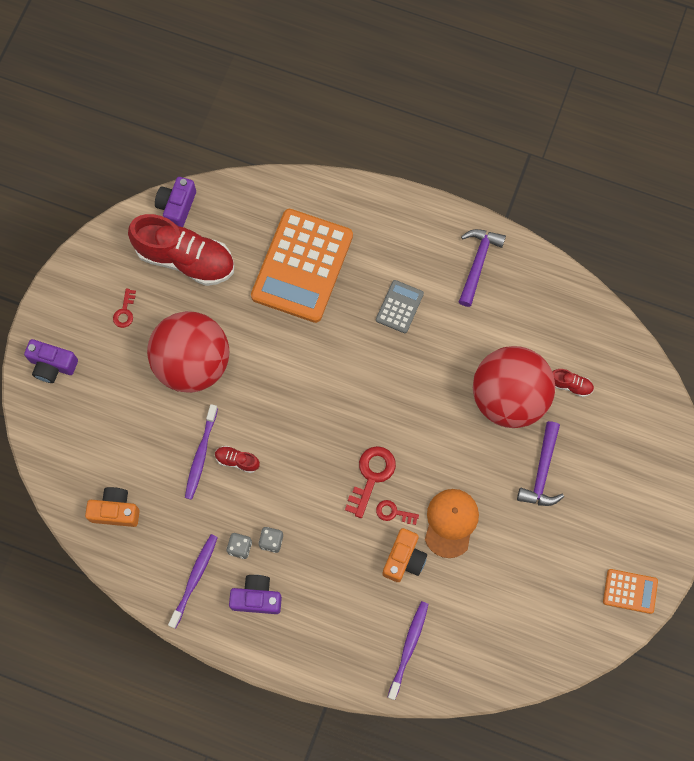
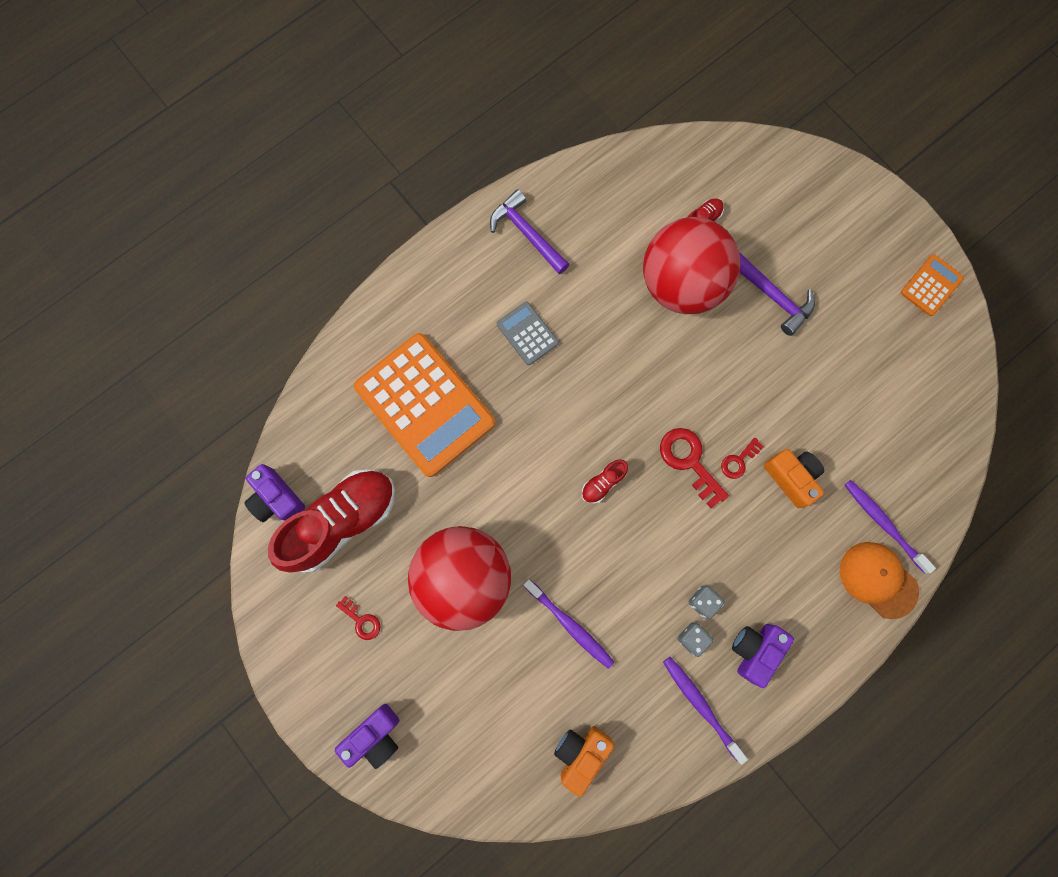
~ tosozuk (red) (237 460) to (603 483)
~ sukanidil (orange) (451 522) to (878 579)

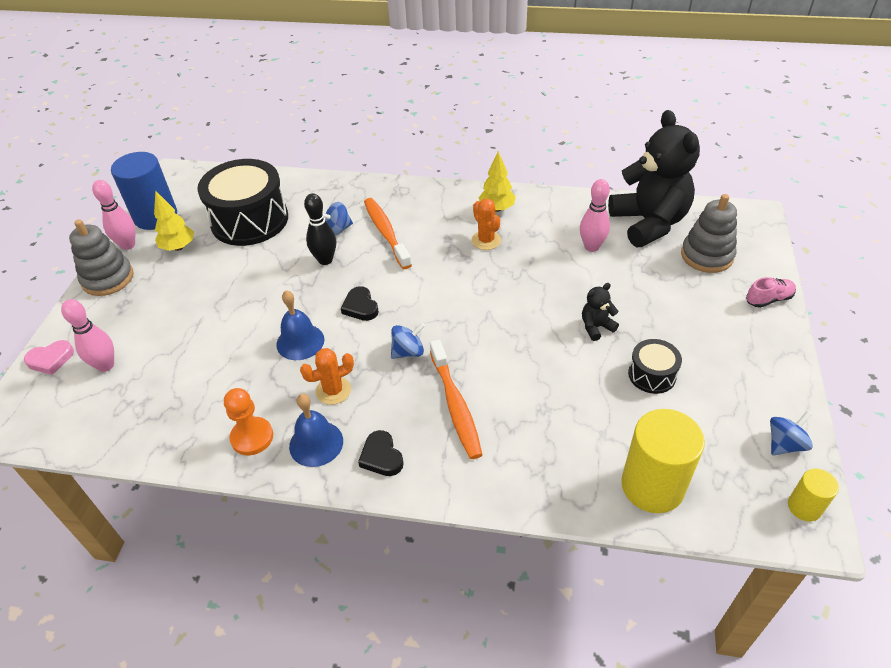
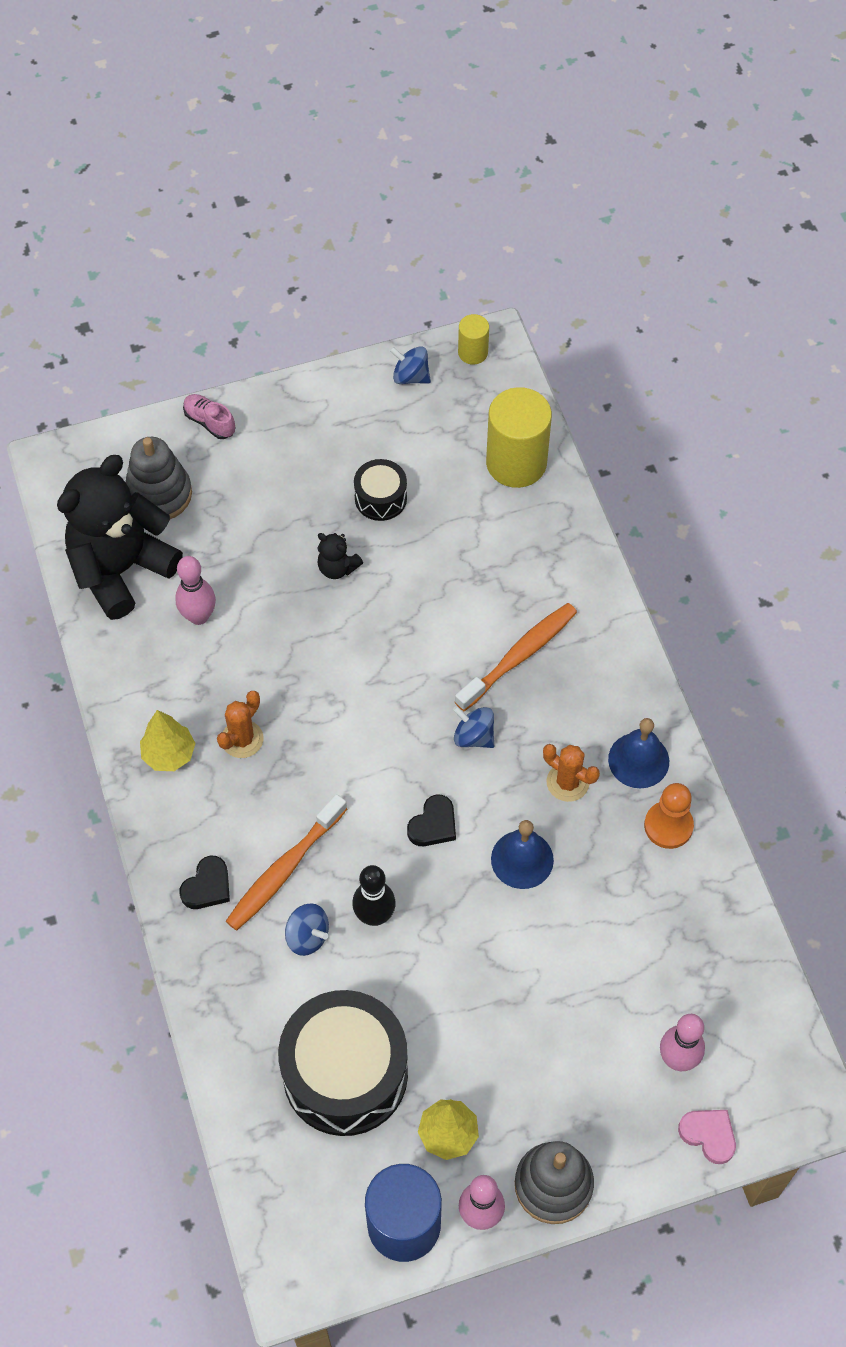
~ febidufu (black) (381 457) to (207 886)

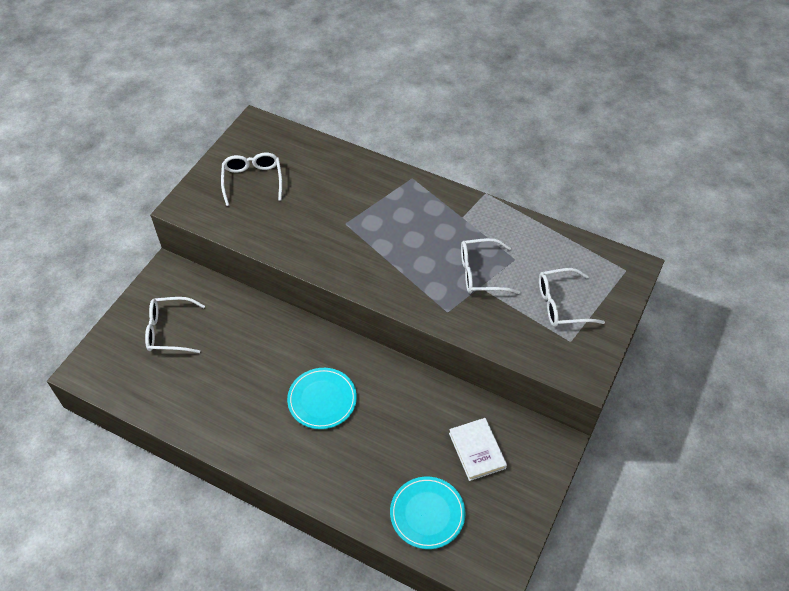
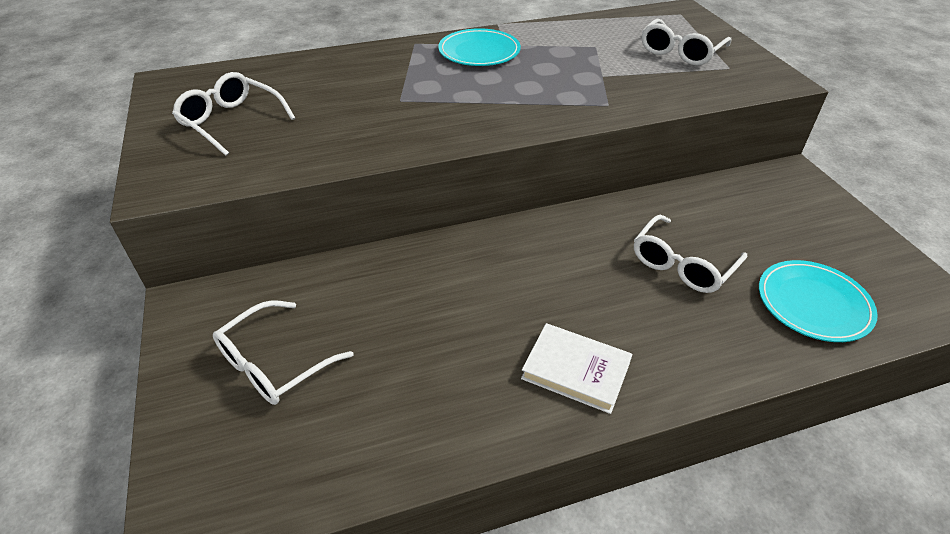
~ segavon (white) (480 273) to (682 265)
~ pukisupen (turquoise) (322 400) to (479 52)
~ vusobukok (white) (477 450) to (575 371)

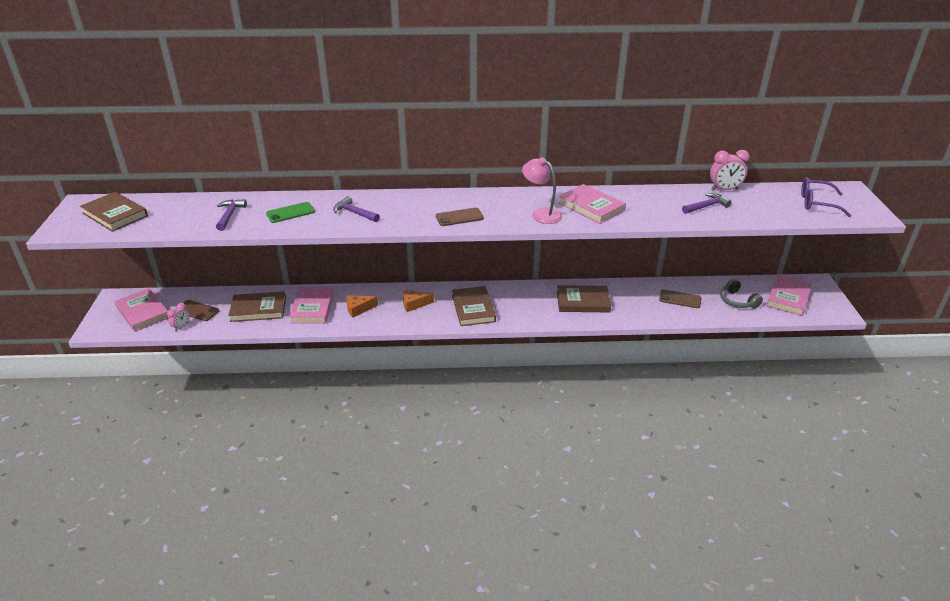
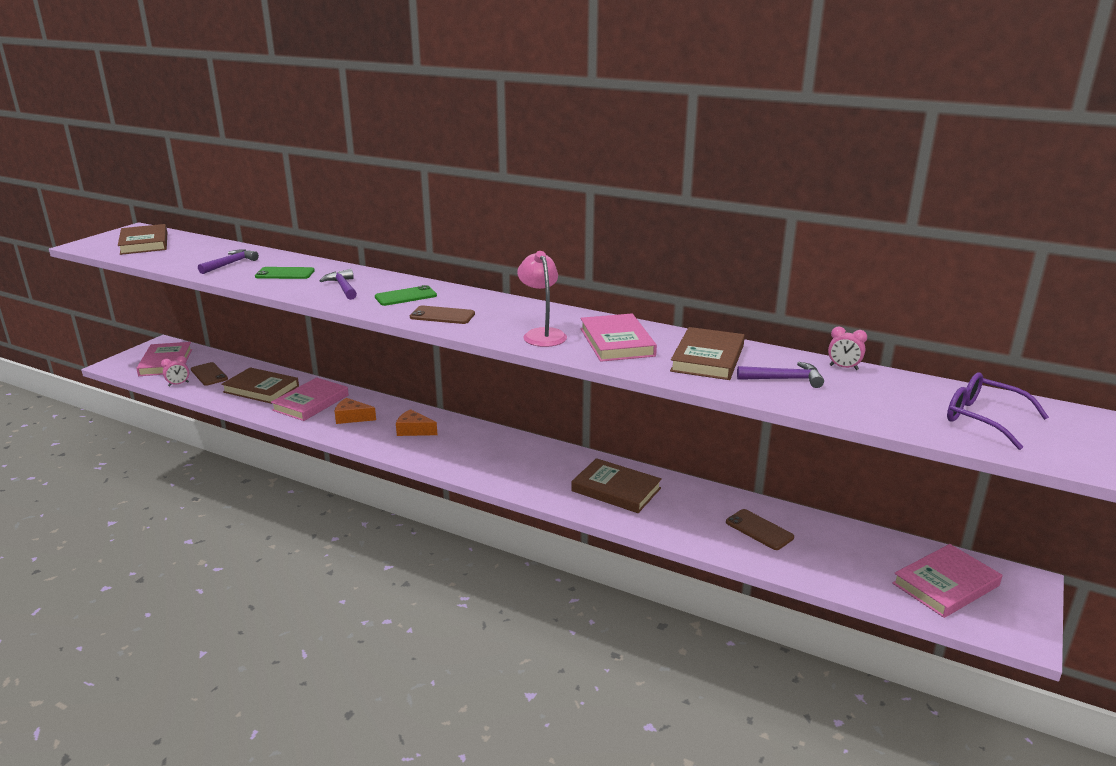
~ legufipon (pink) (724 189) = (843 367) x0.62
- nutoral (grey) (737 301)
~ vusobukok (brown) (473 308) to (707 358)
+ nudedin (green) (406 296)

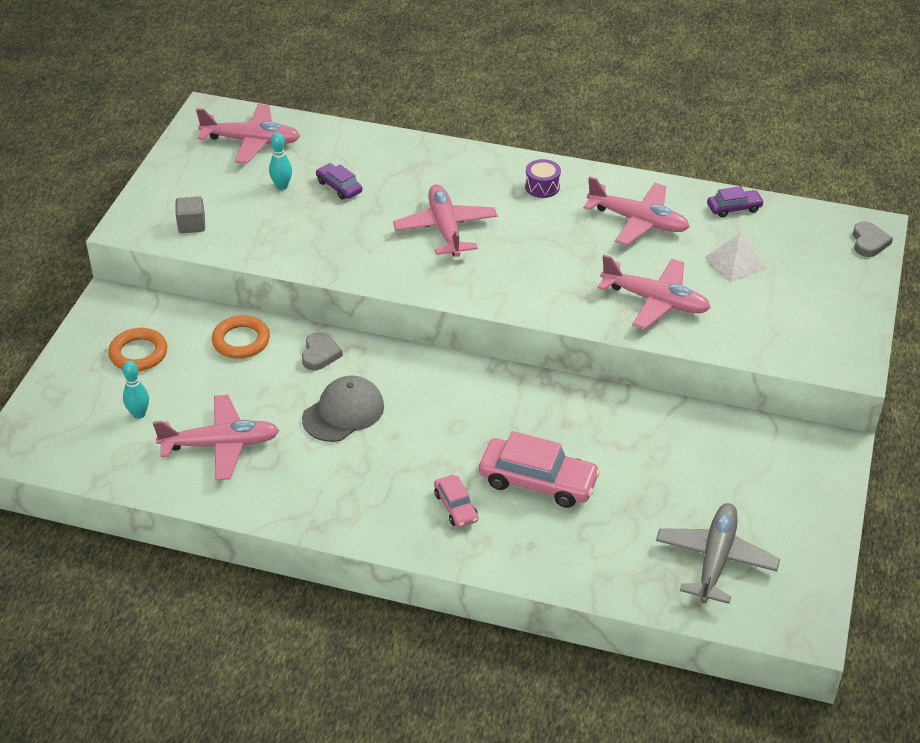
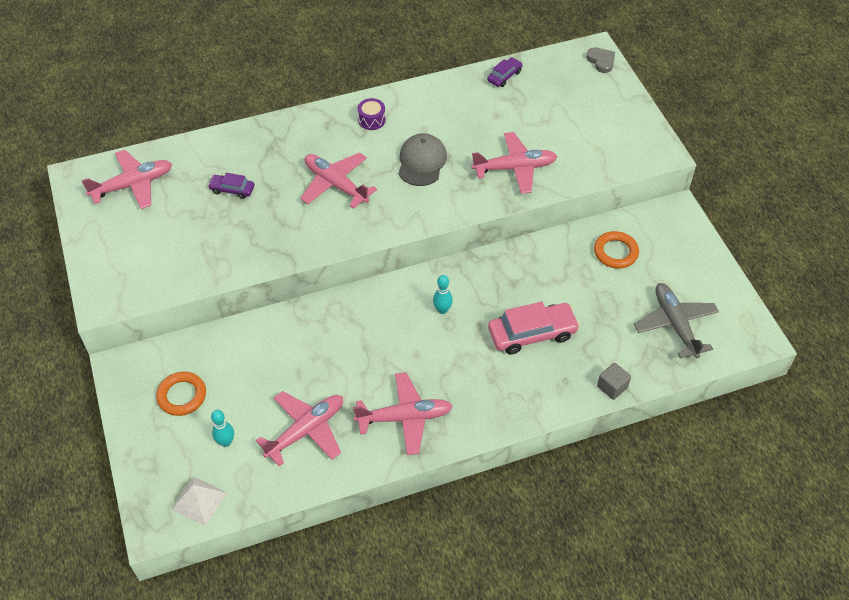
~ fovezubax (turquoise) (282 186) to (442 310)
~ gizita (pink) (638 221) to (405 417)
~ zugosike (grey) (192 225) to (612 387)
~ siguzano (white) (735 263) to (199 501)
~ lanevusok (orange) (241 341) to (615 252)
- febidufu (grey) (320 354)
~ sukanidil (grey) (343 412) to (421 162)
- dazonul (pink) (455 507)

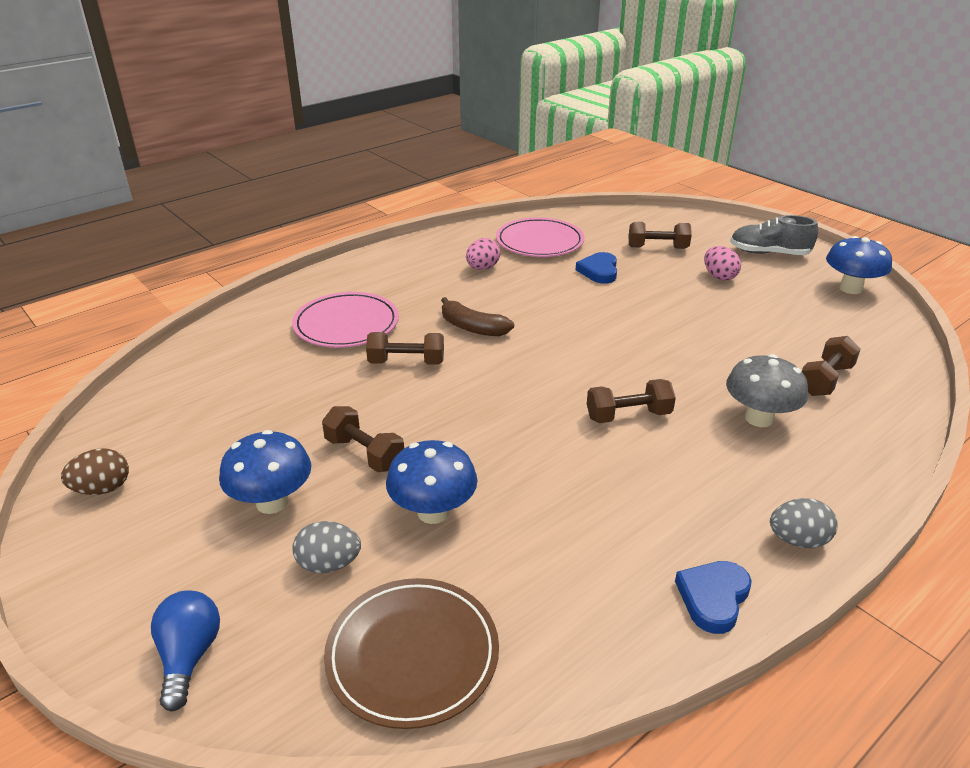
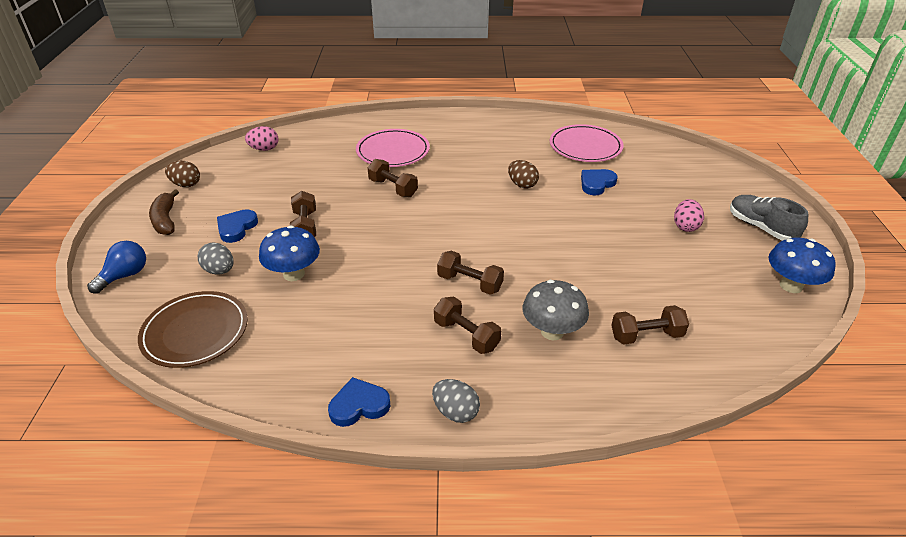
~ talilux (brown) (657 247) to (466 335)
~ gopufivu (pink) (482 268) to (264 149)
~ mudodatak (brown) (472 327) to (165 220)
~ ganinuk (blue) (272 502) to febidufu (blue) (236 228)
+ gopufivu (brown) (522 185)

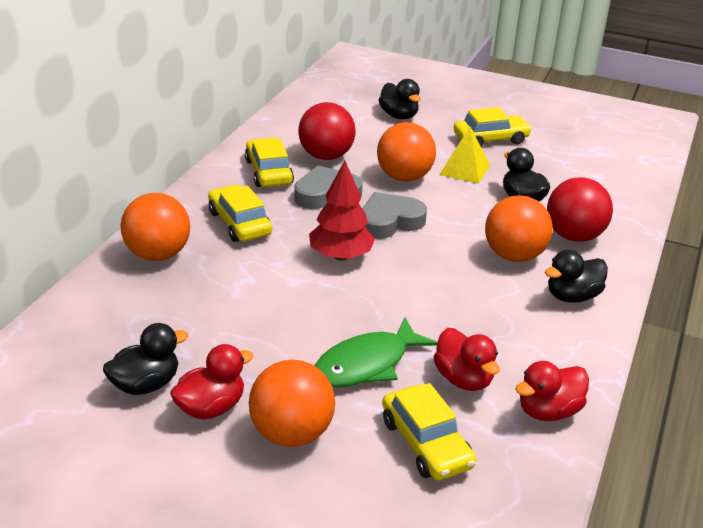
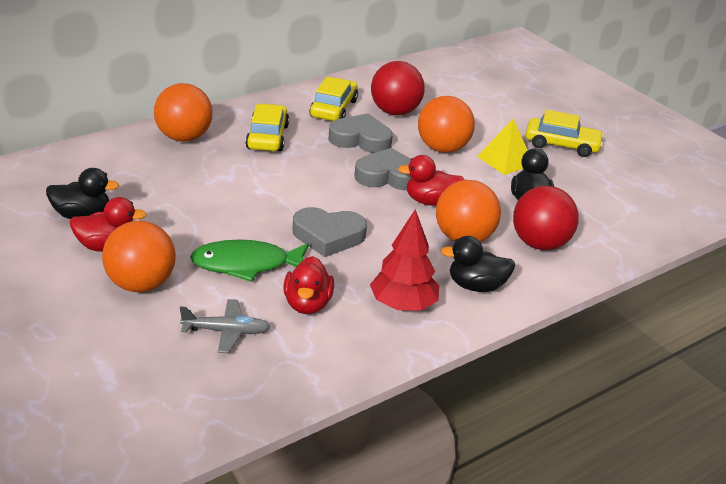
- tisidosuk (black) (399 116)
~ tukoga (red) (340 256) to (403 305)
~ tisidosuk (red) (548 411) to (430 201)
~ dazonul (yellow) (426 443) to gizita (grey) (226 332)
+ febidufu (grey) (328 236)

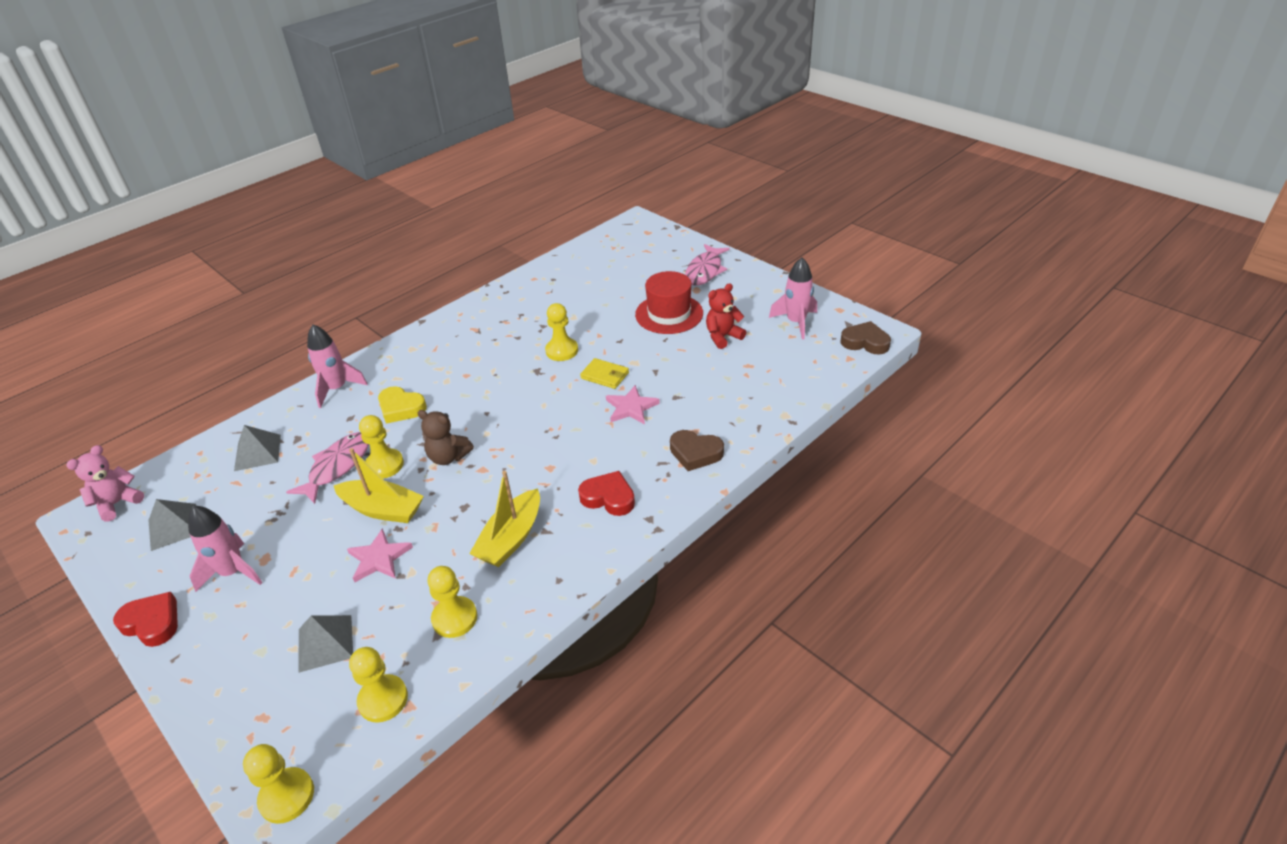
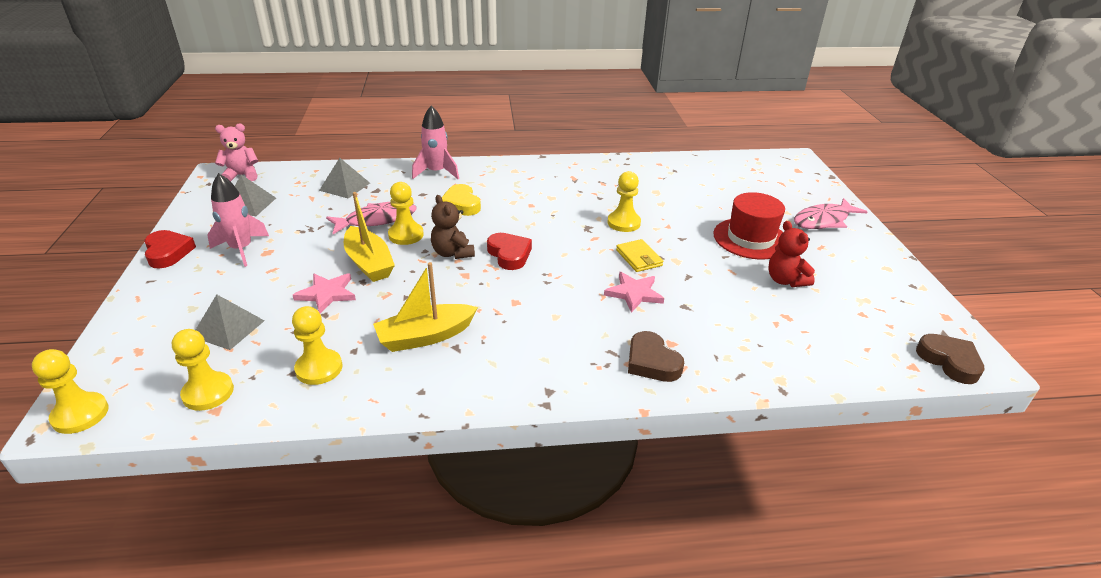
- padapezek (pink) (796 322)
~ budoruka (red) (723 337) = (785 280) 120 degrees counterclockwise
~ febidufu (red) (608 497) to (509 254)

